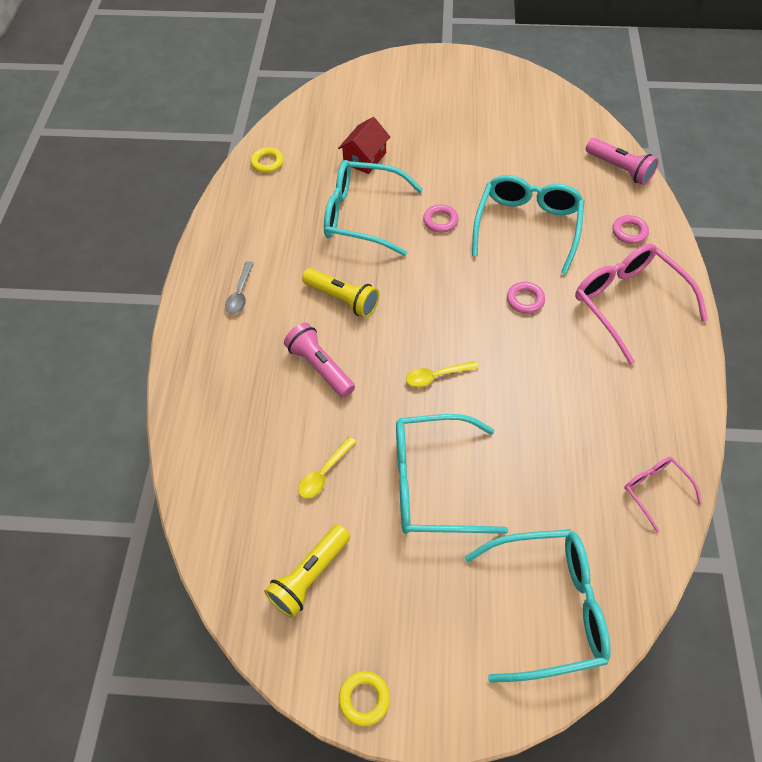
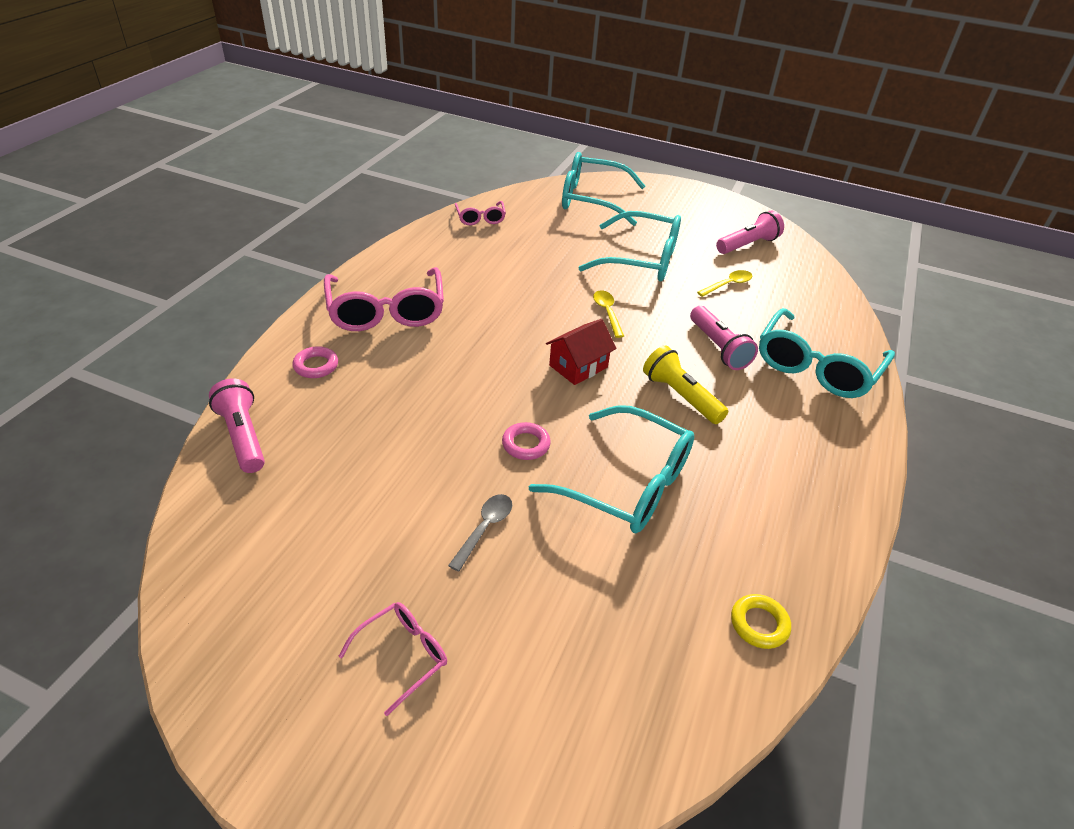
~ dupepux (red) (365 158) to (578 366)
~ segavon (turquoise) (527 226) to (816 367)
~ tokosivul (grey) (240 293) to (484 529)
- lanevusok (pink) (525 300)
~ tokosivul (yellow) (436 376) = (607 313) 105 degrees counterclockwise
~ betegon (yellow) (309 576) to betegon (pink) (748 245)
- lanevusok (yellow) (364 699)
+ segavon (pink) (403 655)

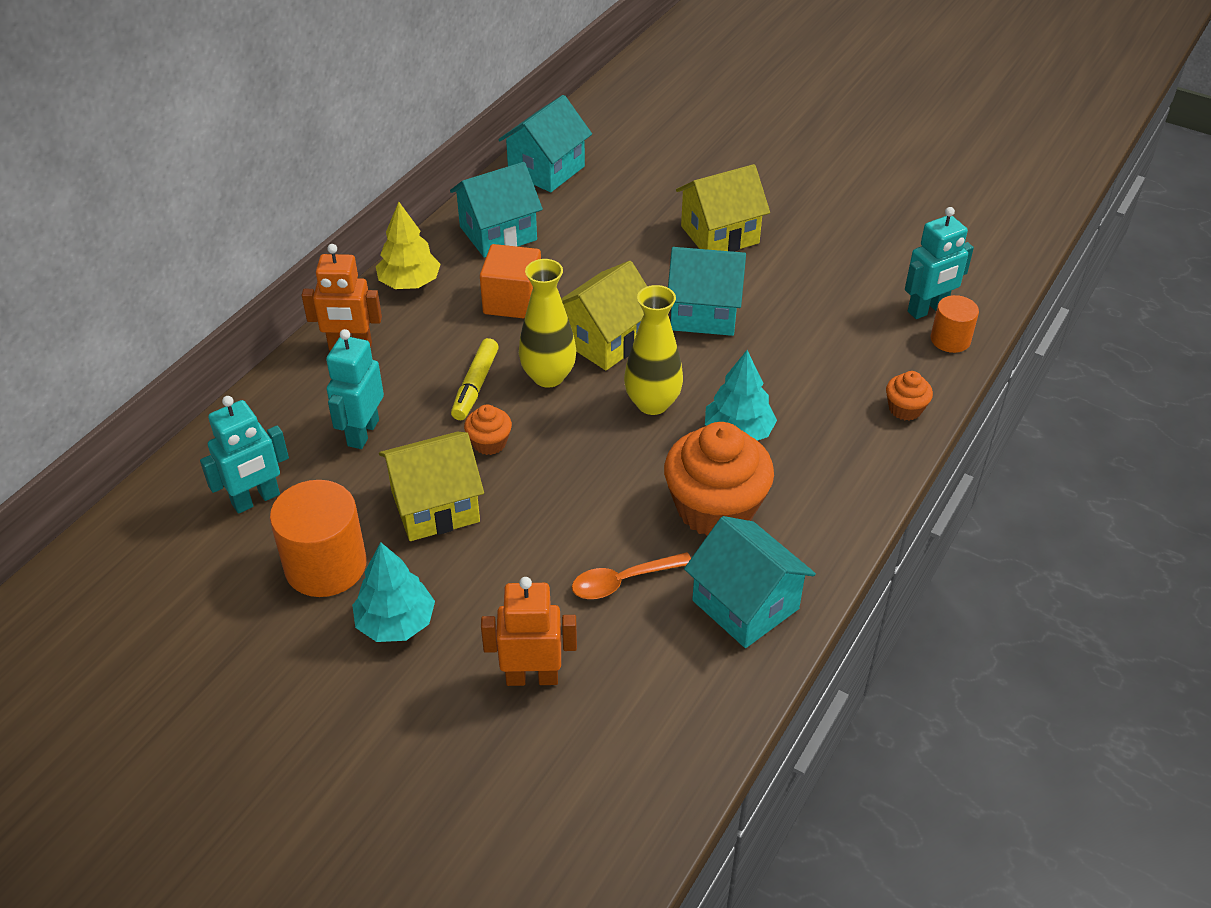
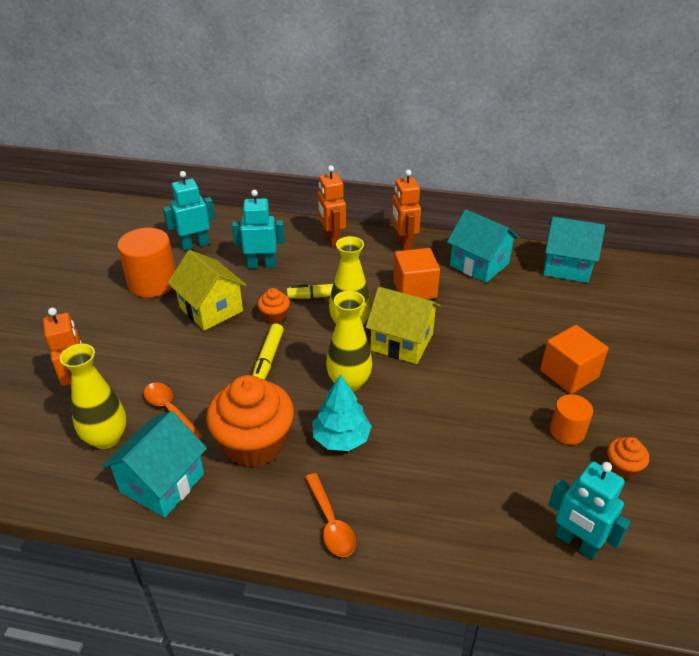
~ dupepux (yellow) (719 235) to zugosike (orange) (569 374)
~ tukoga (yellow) (409 283) to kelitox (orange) (403 243)
- dupepux (turquoise) (704 313)
~ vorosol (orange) (950 339) to (567 431)
~ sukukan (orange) (905 409) to (622 467)
~ kelitox (turquoise) (256 499) = (195 245) 120 degrees clockwise
- tukoga (turquoise) (396 622)
+ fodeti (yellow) (268 359)
+ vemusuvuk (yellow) (106 438)
+ tokosivul (orange) (331 523)

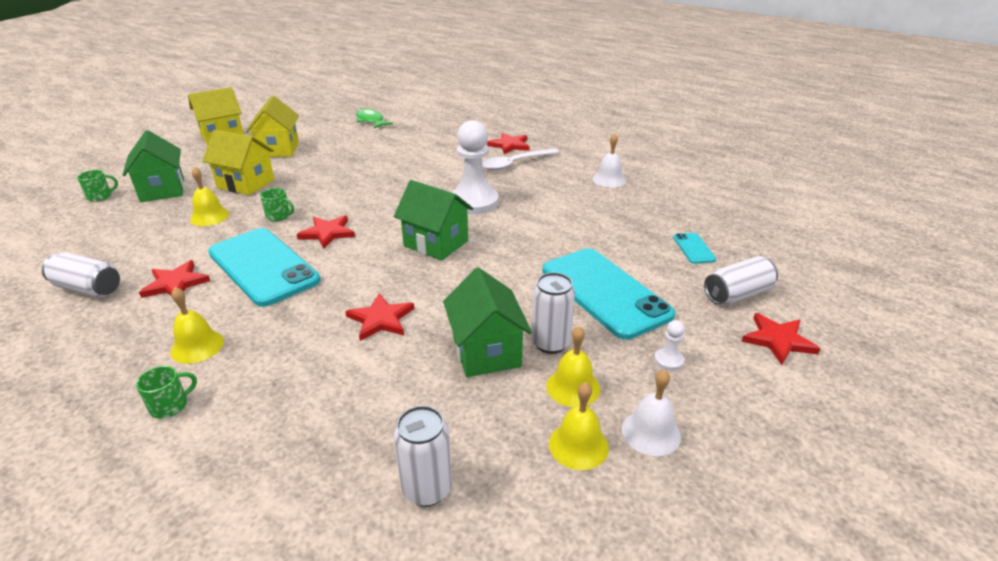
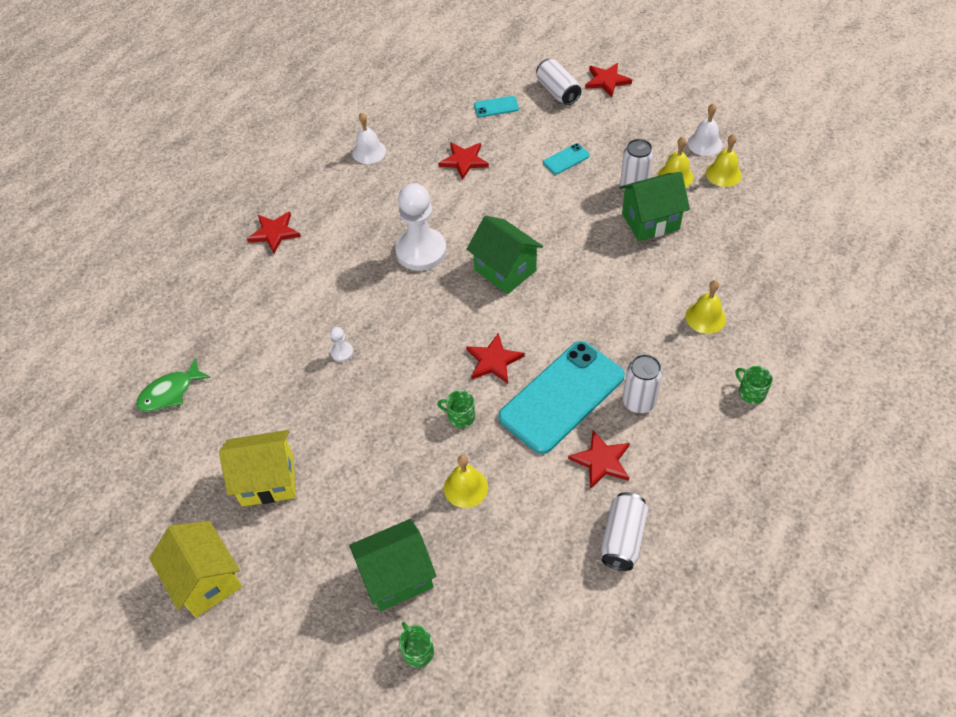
- dupepux (yellow) (246 184)
- tokosivul (white) (515 163)
~ dupepux (green) (436 243) = (505 270) 75 degrees counterclockwise
~ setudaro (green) (278 216) = (460 416) 90 degrees counterclockwise
~ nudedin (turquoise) (605 292) = (566 159) x0.42
~ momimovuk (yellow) (197 346) to (705 317)
~ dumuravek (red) (380 319) to (464 161)
~ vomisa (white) (668 360) to (342 352)
~ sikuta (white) (427 489) to (639 402)

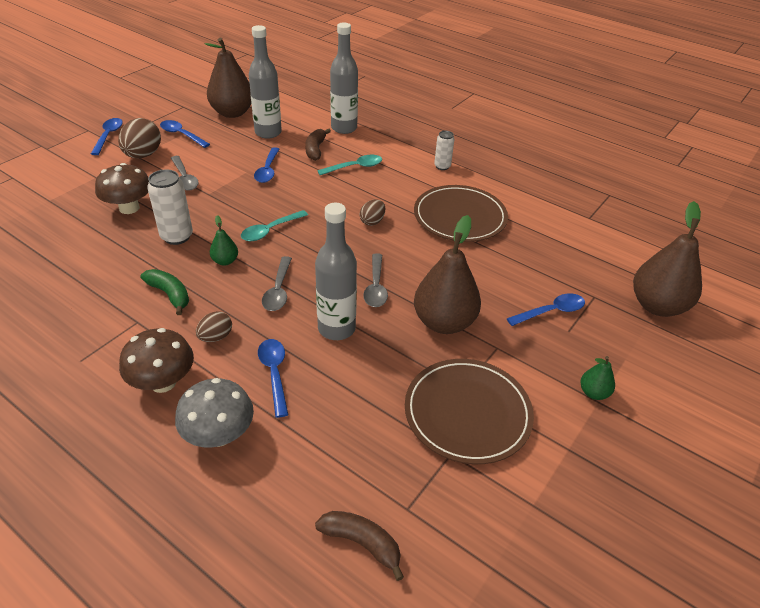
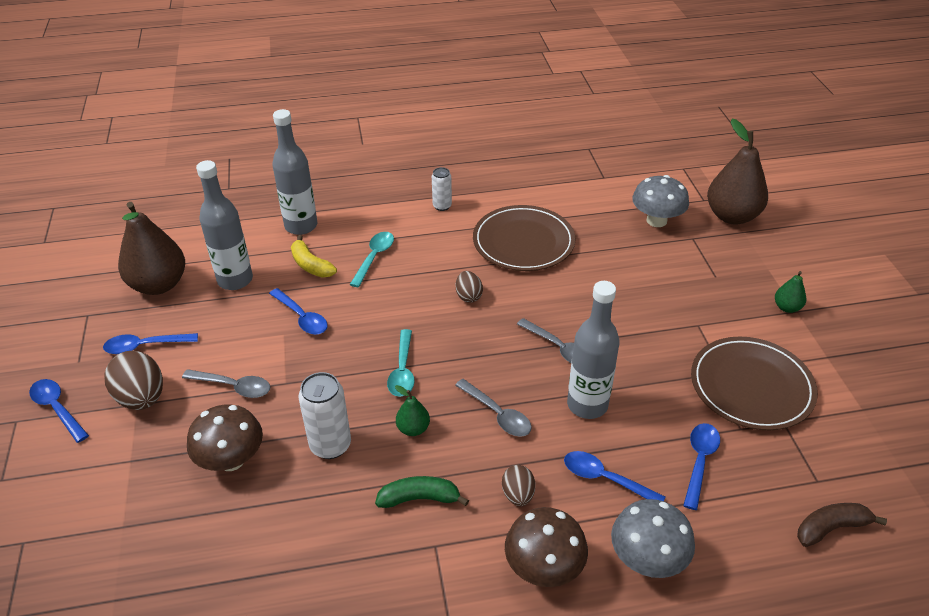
~ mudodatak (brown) (315 149) to mudodatak (yellow) (311 265)
- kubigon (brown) (444 322)
~ tokosivul (blue) (551 311) to (699 461)
+ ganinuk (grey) (656 220)

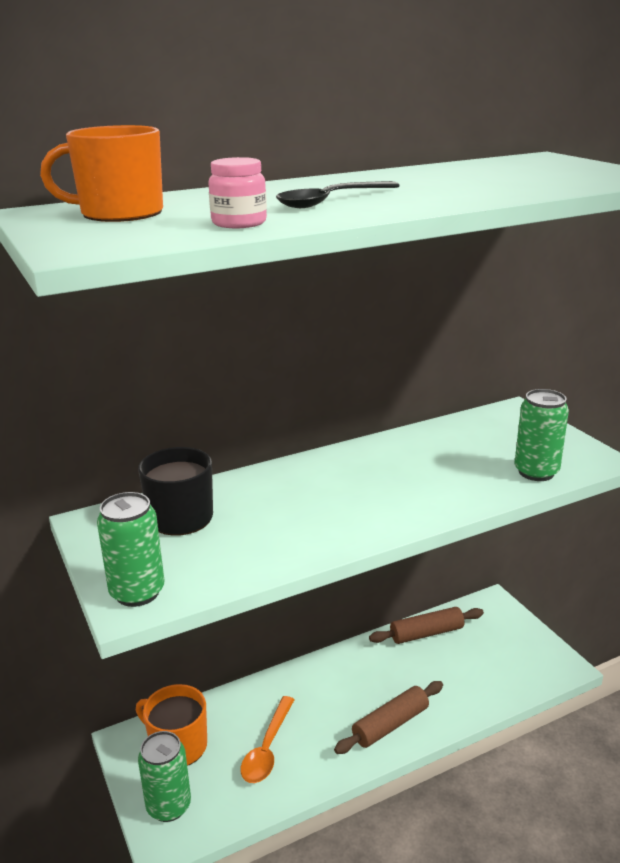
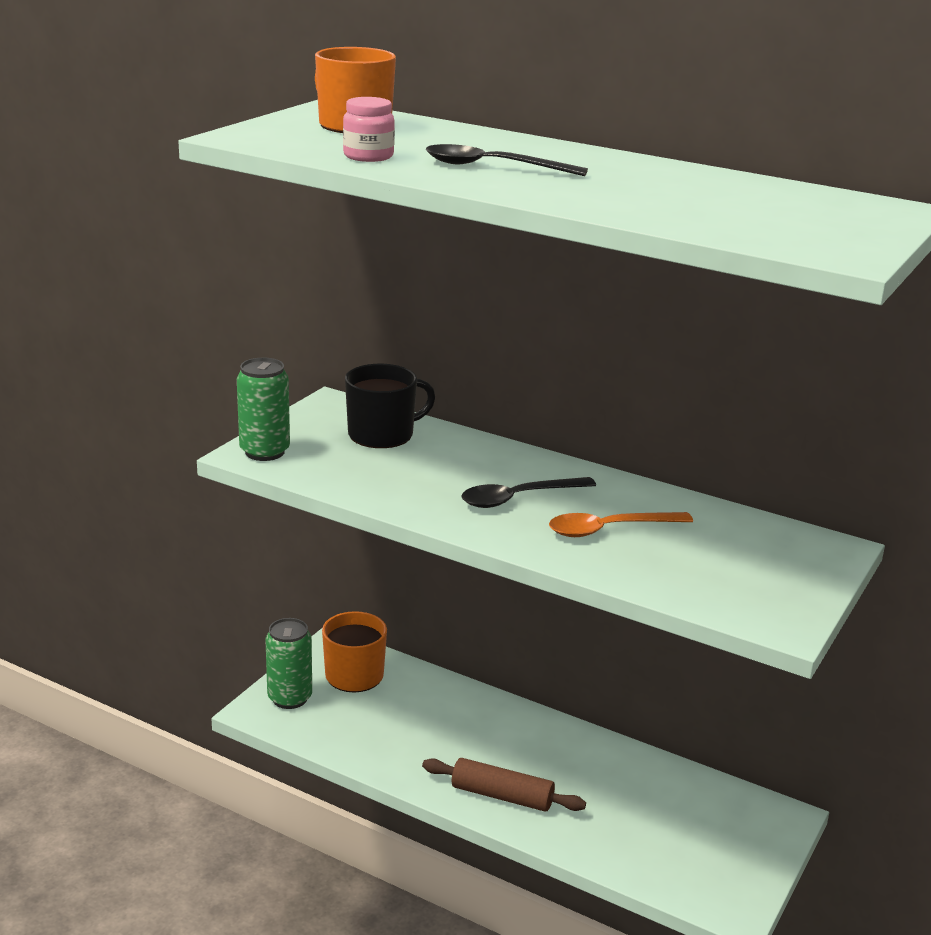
- sikuta (green) (536 472)
- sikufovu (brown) (426 633)
~ tokosivul (orange) (267 748) to (609 529)
+ tokosivul (black) (518 498)

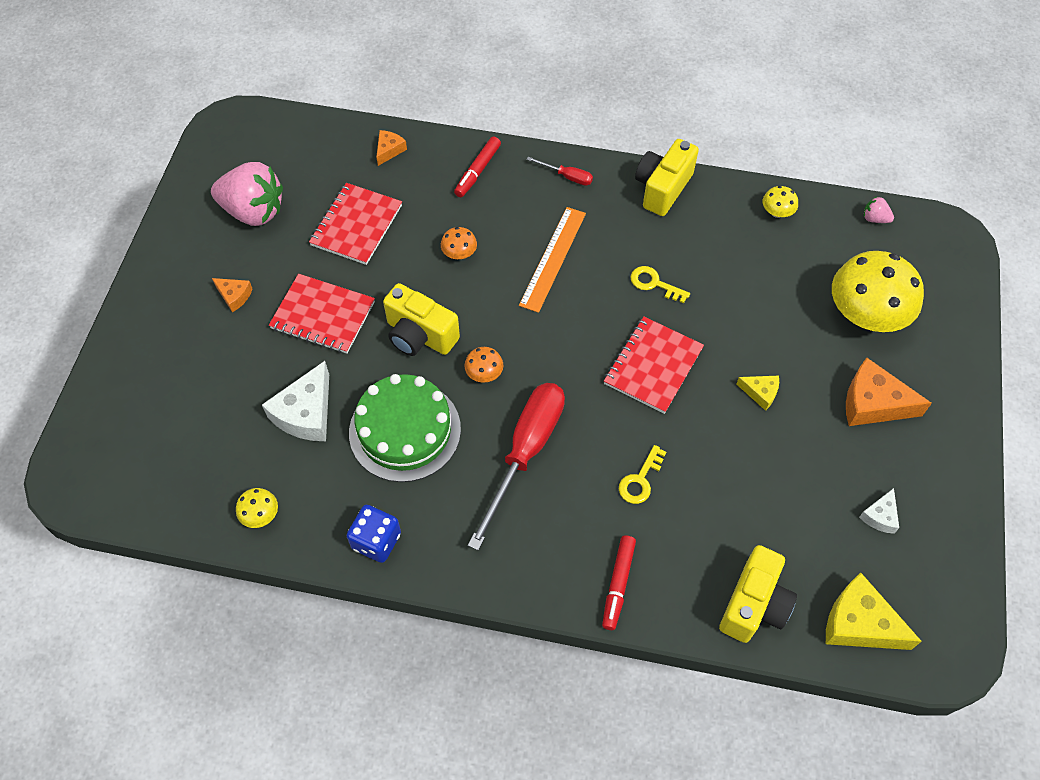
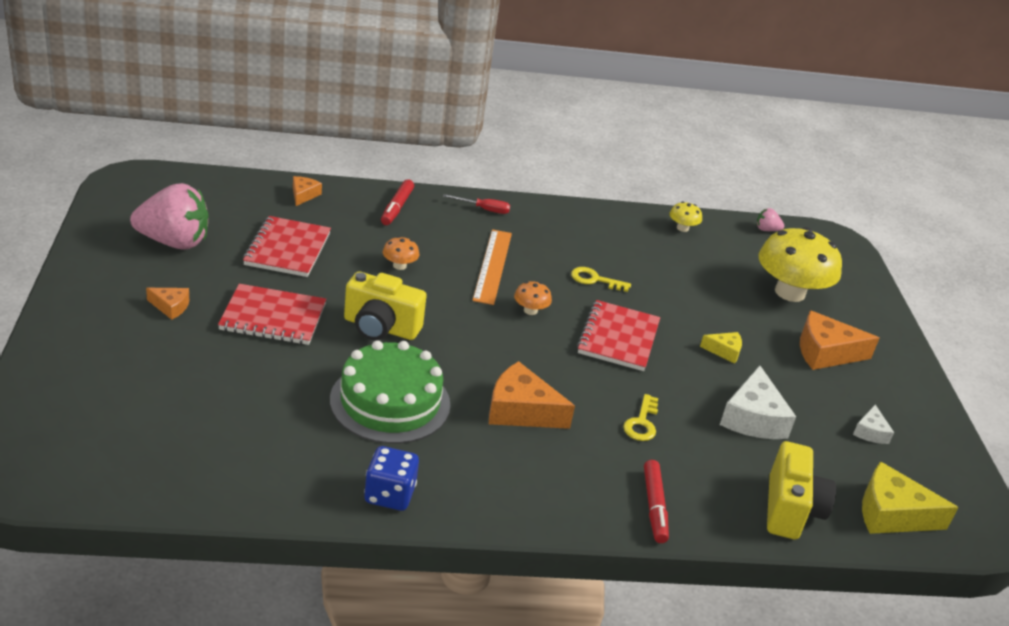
- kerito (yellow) (662 188)
~ ganinuk (orange) (484 373) to (530 310)
~ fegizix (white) (306 413) to (753 418)
~ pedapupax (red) (525 453) to fegizix (orange) (521 410)
- ganinuk (yellow) (260 515)

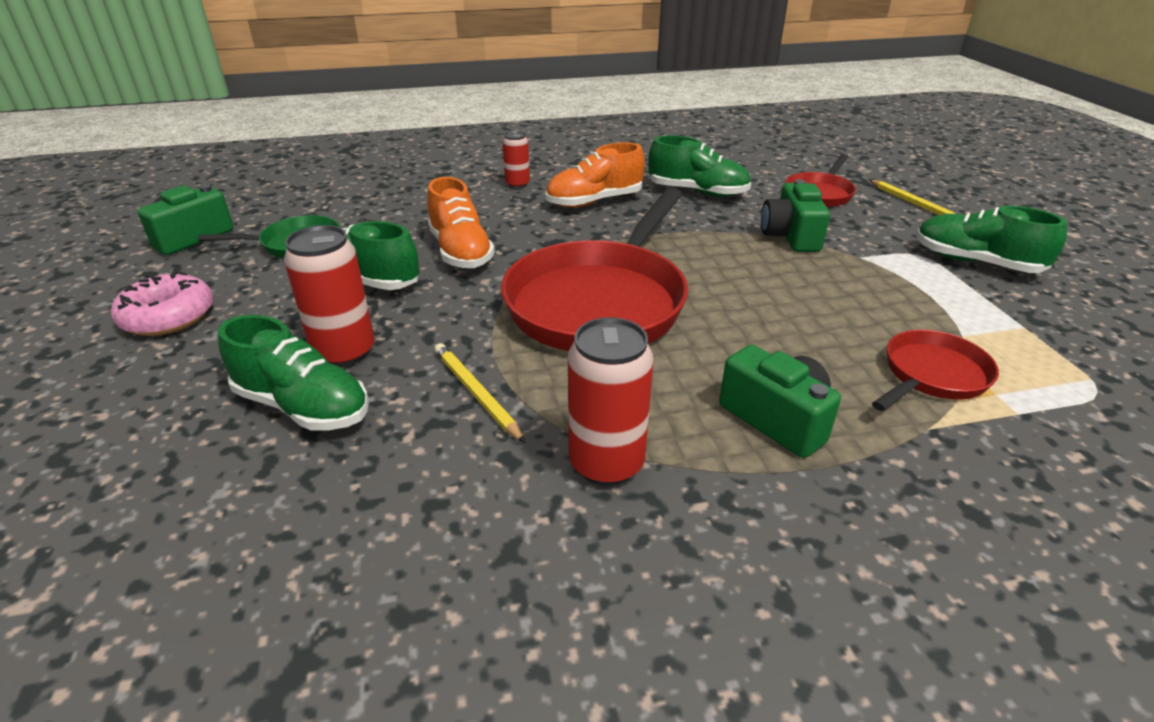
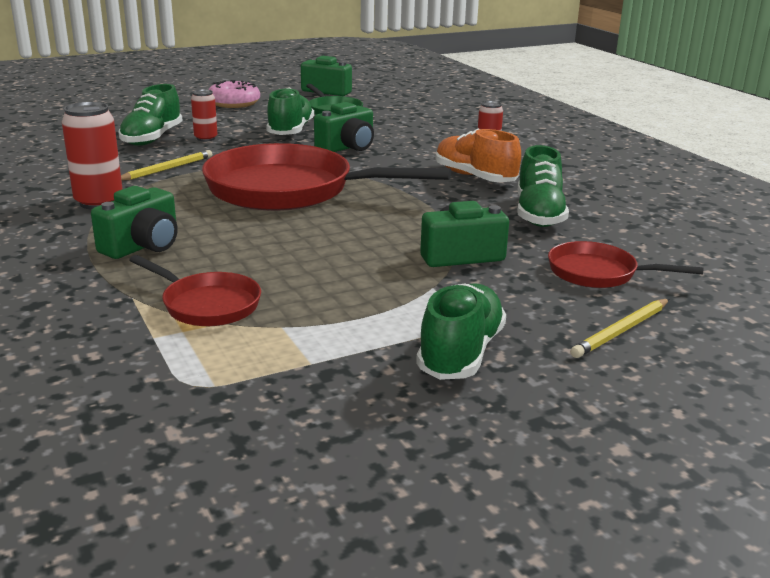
~ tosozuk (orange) (460 252) to kerito (green) (347 147)
~ sikuta (red) (344 352) = (206 138) x0.60

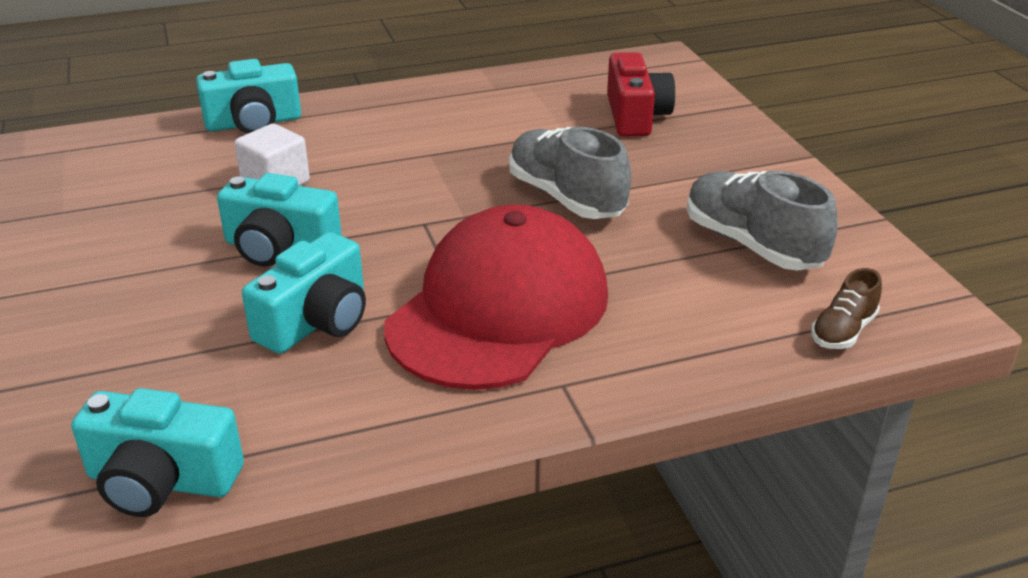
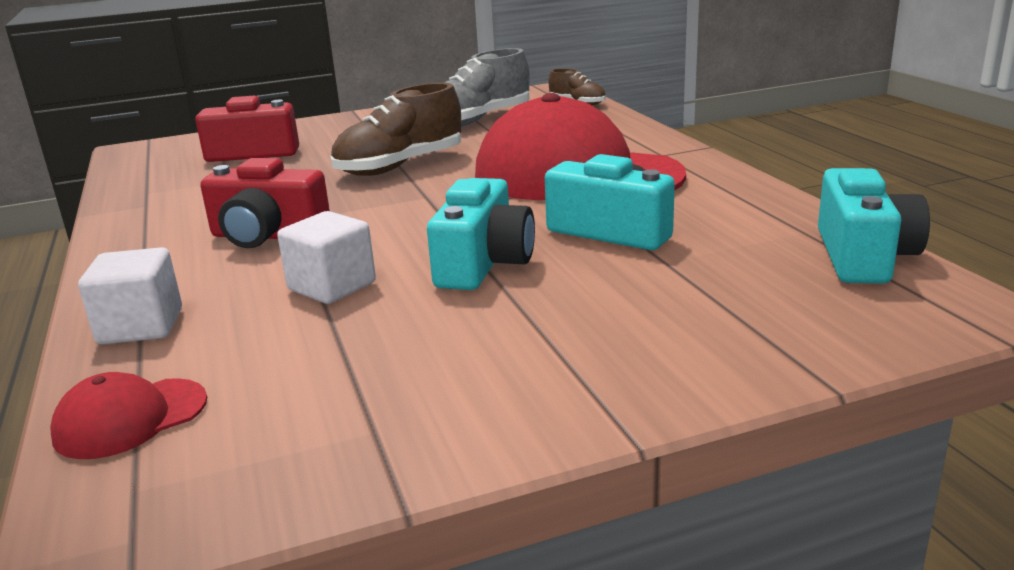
~ kerito (turquoise) (253 123) to zugosike (white) (141 326)
~ tosozuk (grey) (566 197) to tosozuk (brown) (400 166)
+ kerito (red) (268 236)
+ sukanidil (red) (130 418)

